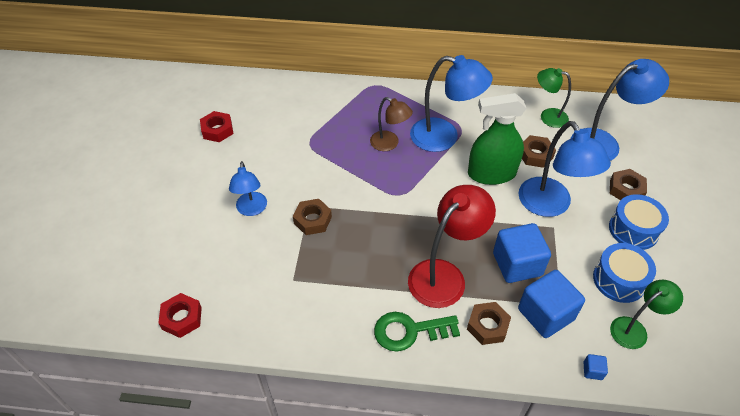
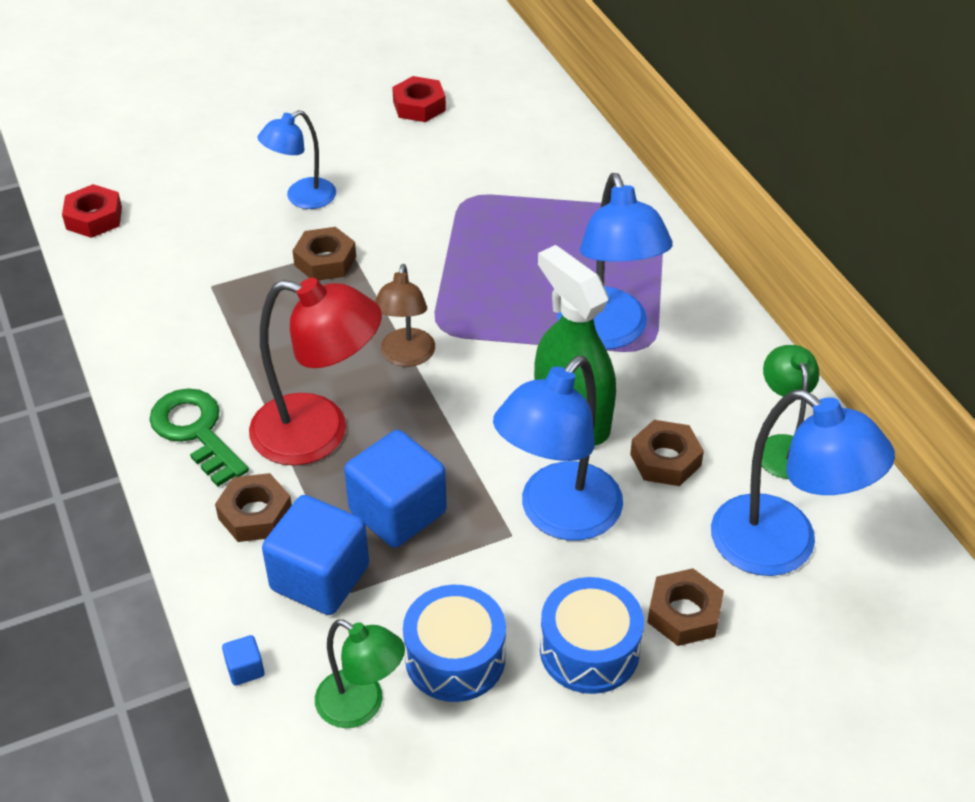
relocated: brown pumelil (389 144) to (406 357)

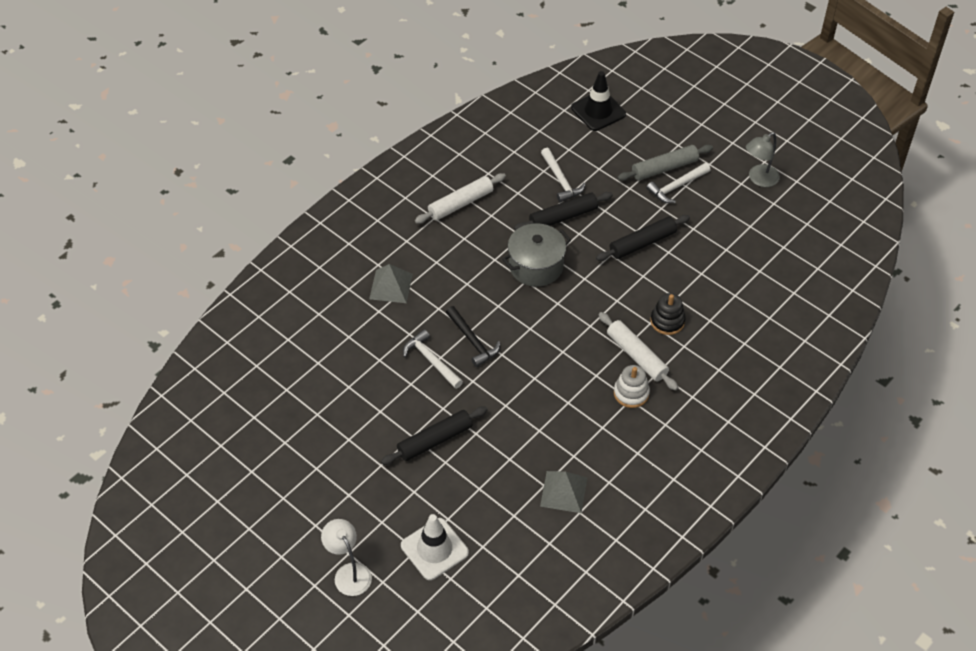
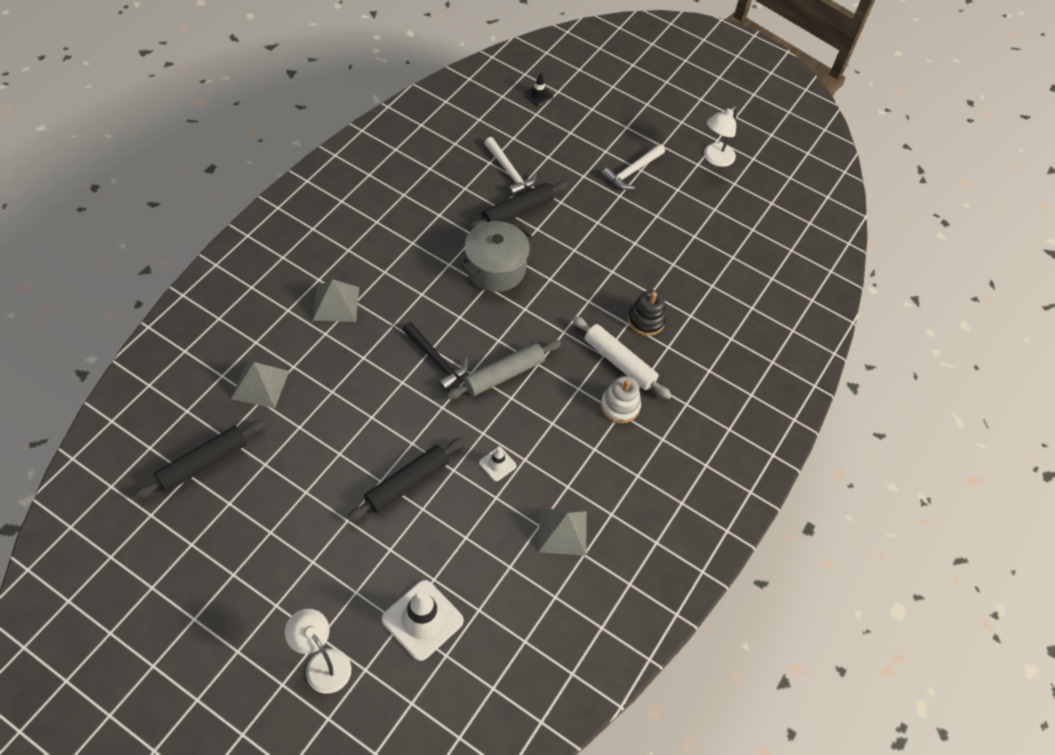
missing: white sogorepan (431 361); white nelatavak (460 203)
appeared: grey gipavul (260 384); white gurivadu (497 464)
relocated: black nelatavak (642 243) to (203 463); grey nelatavak (664 168) to (504 374)
colour: grey pumelil (759 179) to white pumelil (715 159)
size: black gurivadu (598 111) = (538 95) x0.50

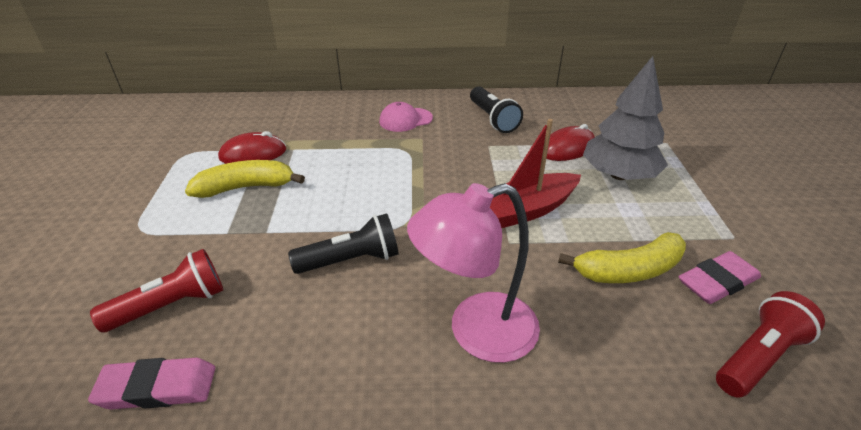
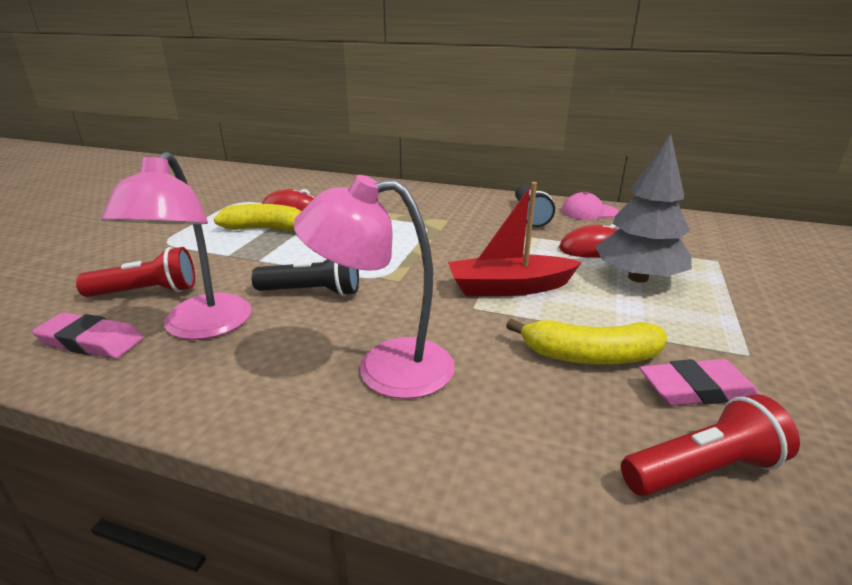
appeared: pink pumelil (201 328)
relocated: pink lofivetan (405 120) to (589 212)

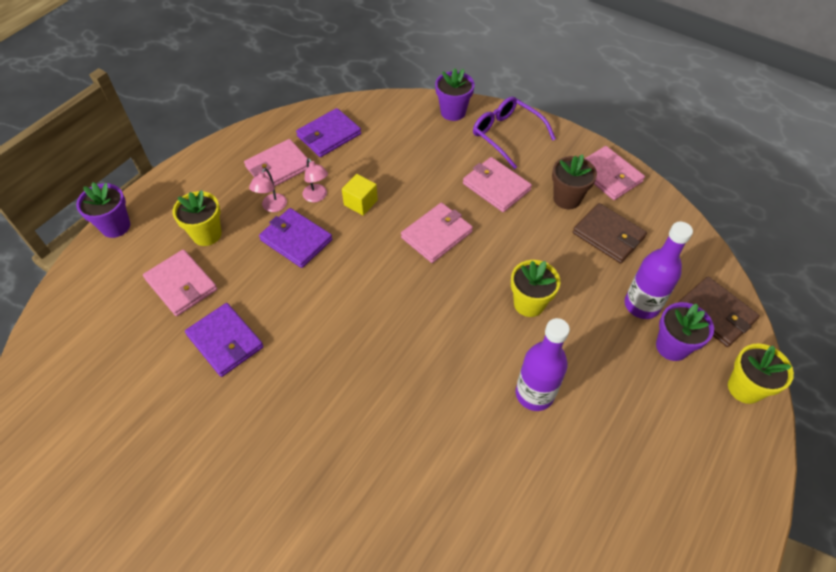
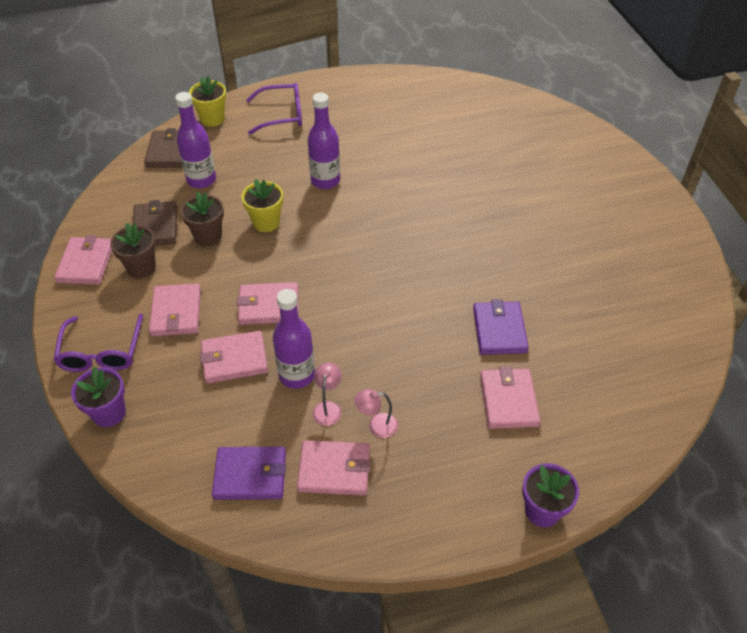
missing: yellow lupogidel (207 234); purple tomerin (296 240); purple lupogidel (672 346)
appeared: brown lupogidel (208 236); pink tomerin (234 359); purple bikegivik (281 115)
exchanged: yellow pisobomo (360 202) to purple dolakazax (297 375)
spun: pink pumelil (272 207) = (376 425) 150 degrees counterclockwise

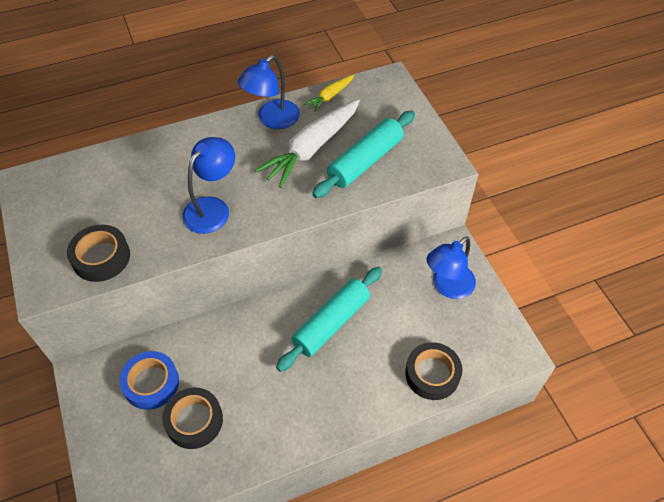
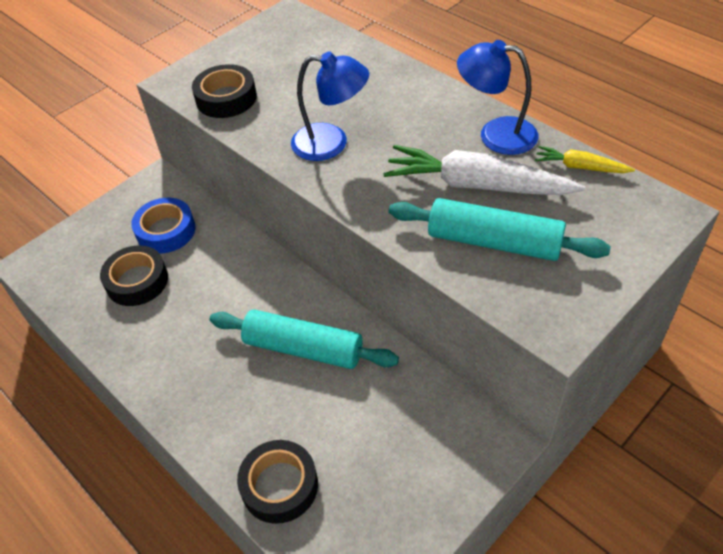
missing: blue pumelil (447 287)

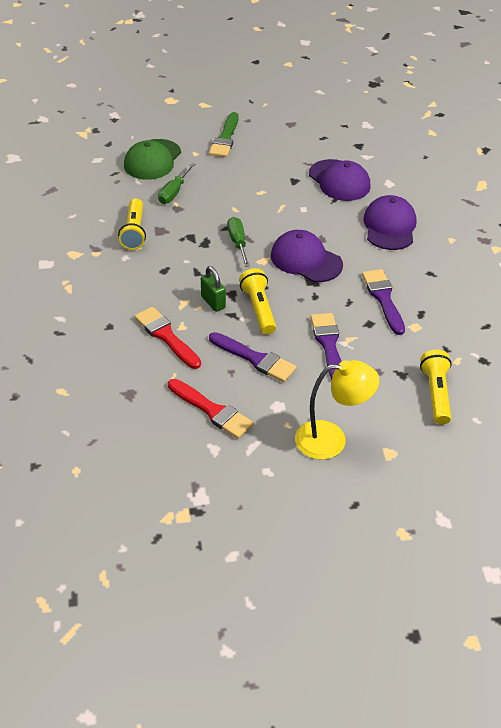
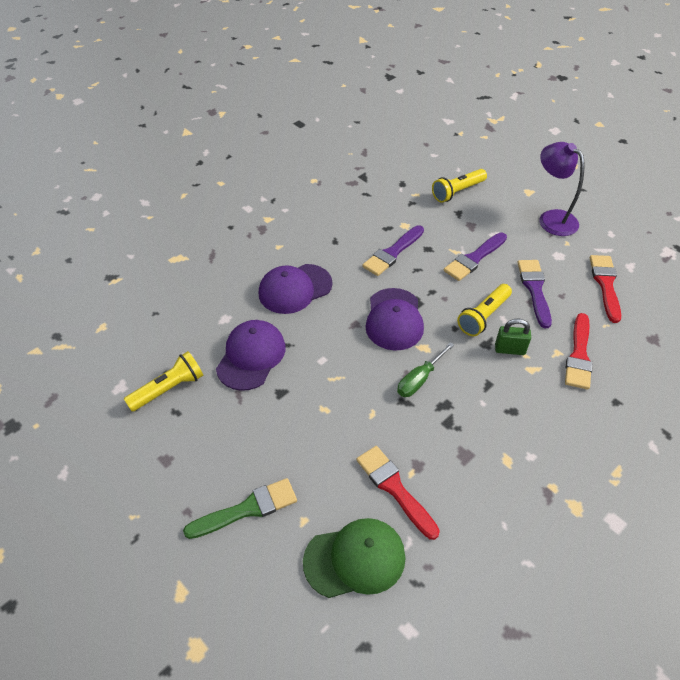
relocated: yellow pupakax (134 232) to (169 389)
exchanged: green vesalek (174 192) to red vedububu (394 488)
colour: yellow pumelil (331 440) to purple pumelil (551 218)
spun: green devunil (213 302) = (509 349) 75 degrees clockwise

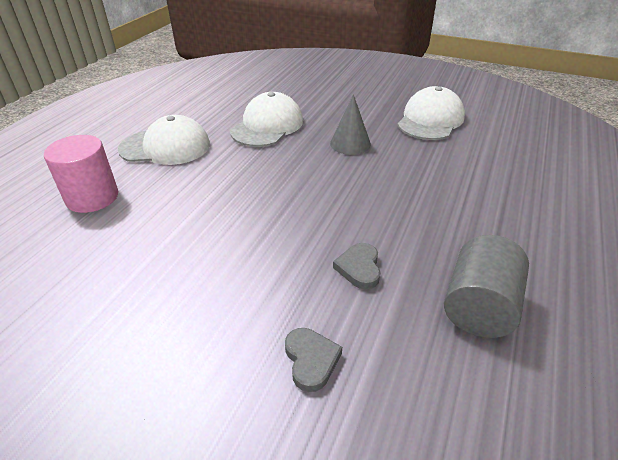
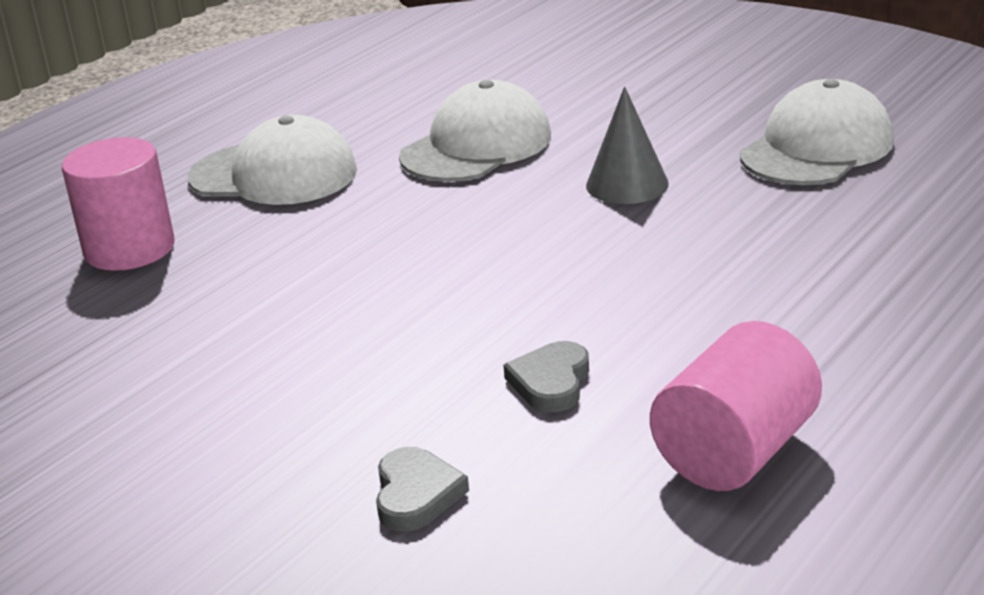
colour: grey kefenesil (479 307) to pink kefenesil (735 452)

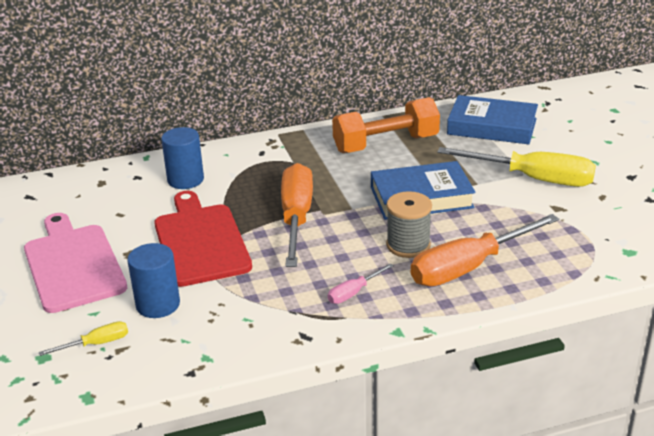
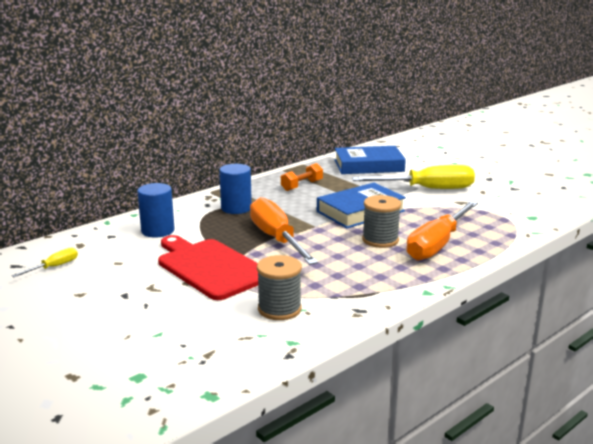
missing: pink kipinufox (73 264); pink vesalek (354 292)
appeared: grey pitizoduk (279 309)
relocated: yellow vesalek (96 344) to (54 267); blue kefenesil (158 304) to (236 208)
size: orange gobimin (386 144) = (302 185) x0.54

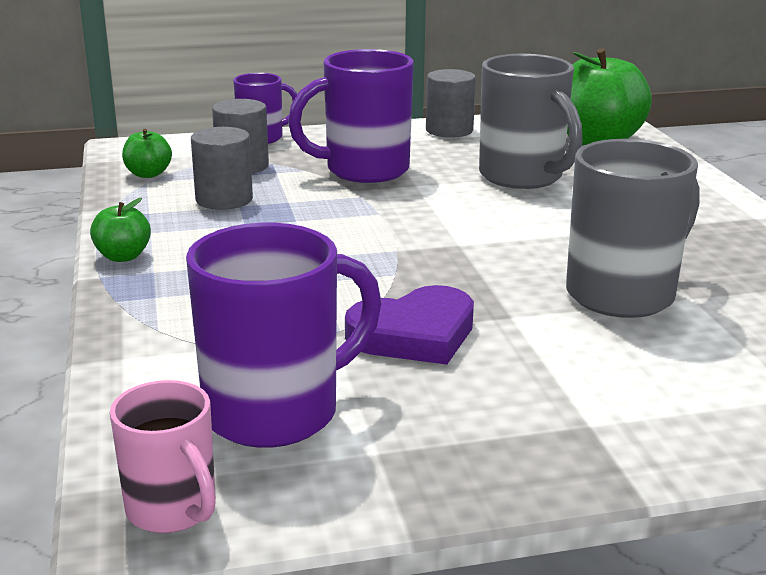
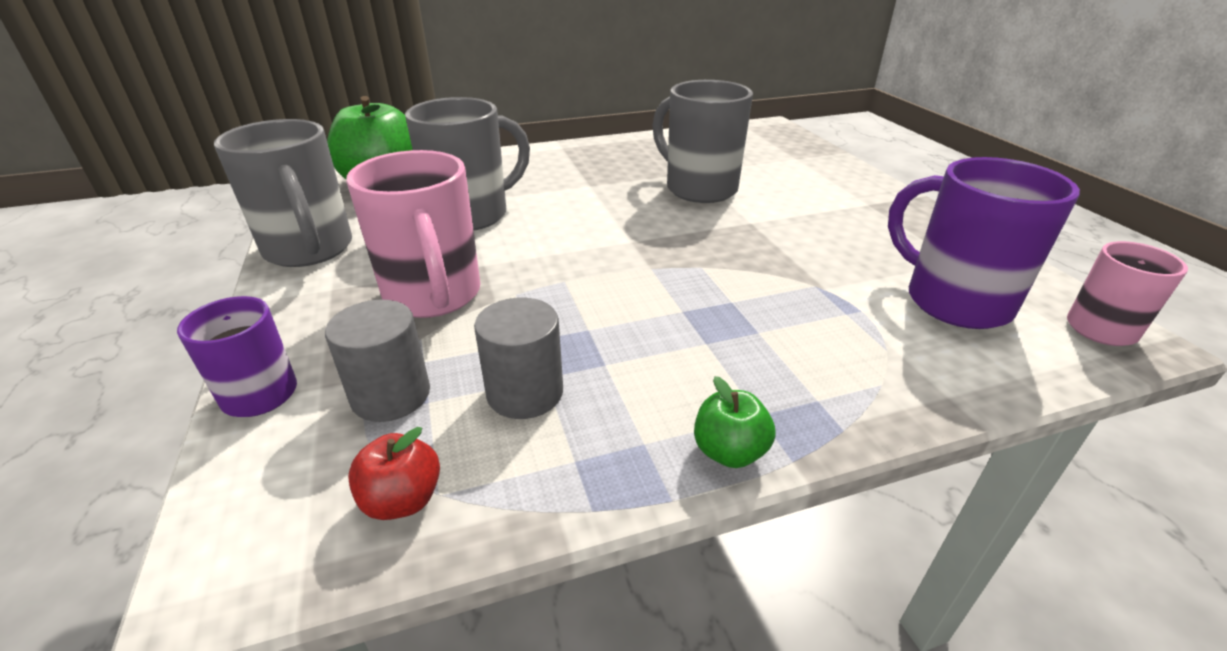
missing: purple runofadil (414 334)
exchanged: grey kefenesil (449 130) to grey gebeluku (309 250)
colour: purple gebeluku (364 170) to pink gebeluku (433 296); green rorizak (148 174) to red rorizak (403 500)

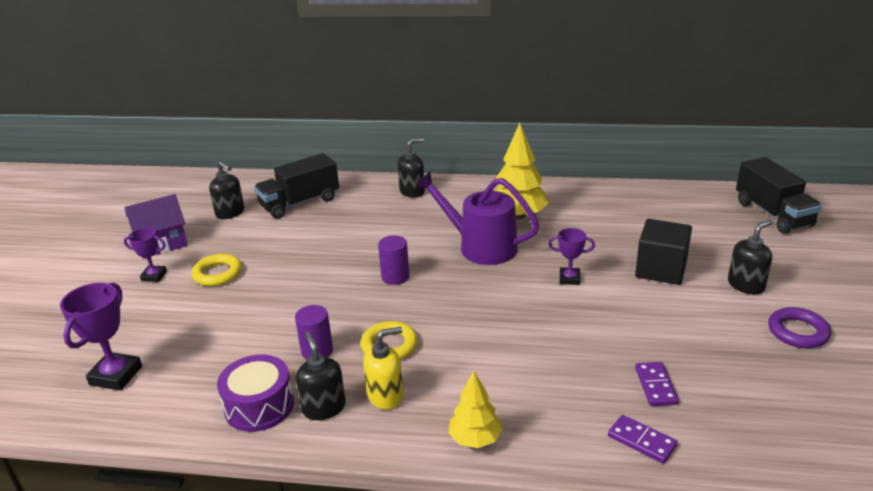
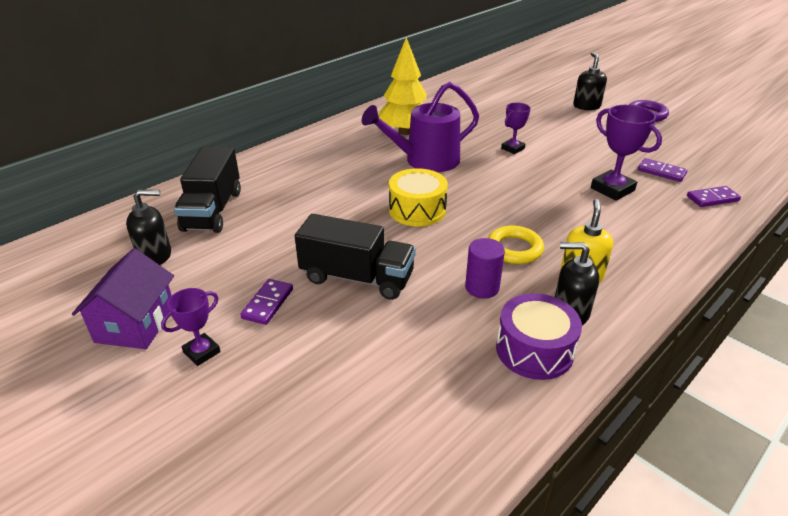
missing: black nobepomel (412 191); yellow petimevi (475 439); black pisobomo (661 270)
relocated: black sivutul (773 214) to (357 278); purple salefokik (116 375) to (612 189)
exchanged: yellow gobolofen (217 274) to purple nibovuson (268 303); purple kefenesil (395 277) to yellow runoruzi (417 210)

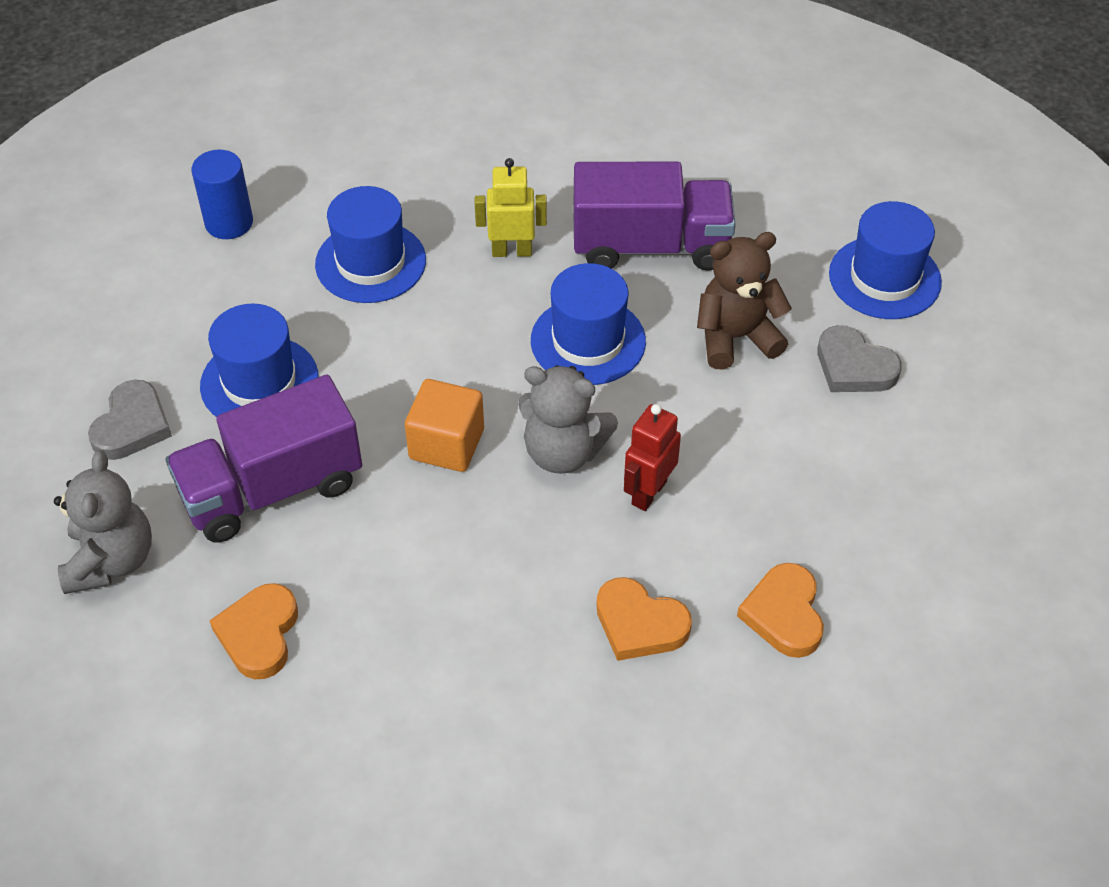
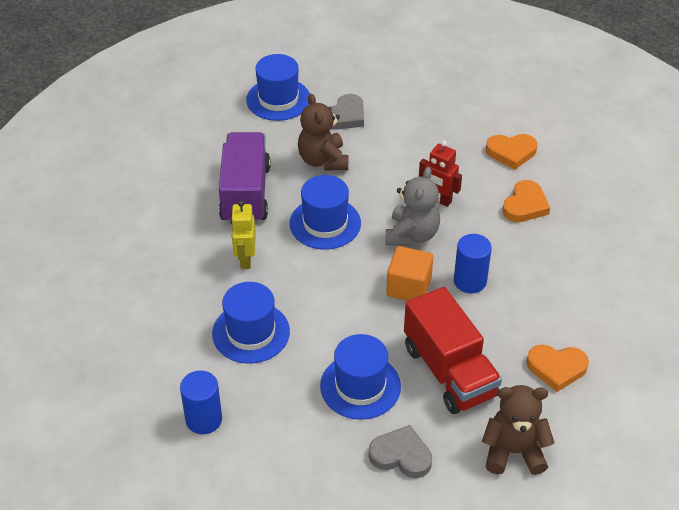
appeared: blue kefenesil (470 281)
colour: purple sivutul (272 489) to red sivutul (449 371); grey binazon (111 560) to brown binazon (513 451)

